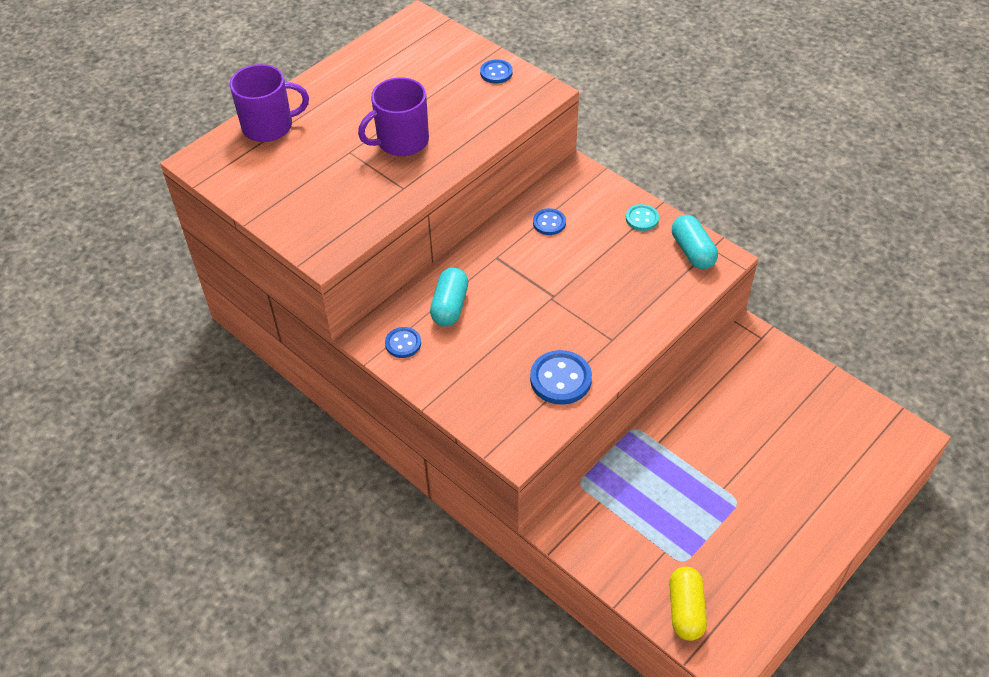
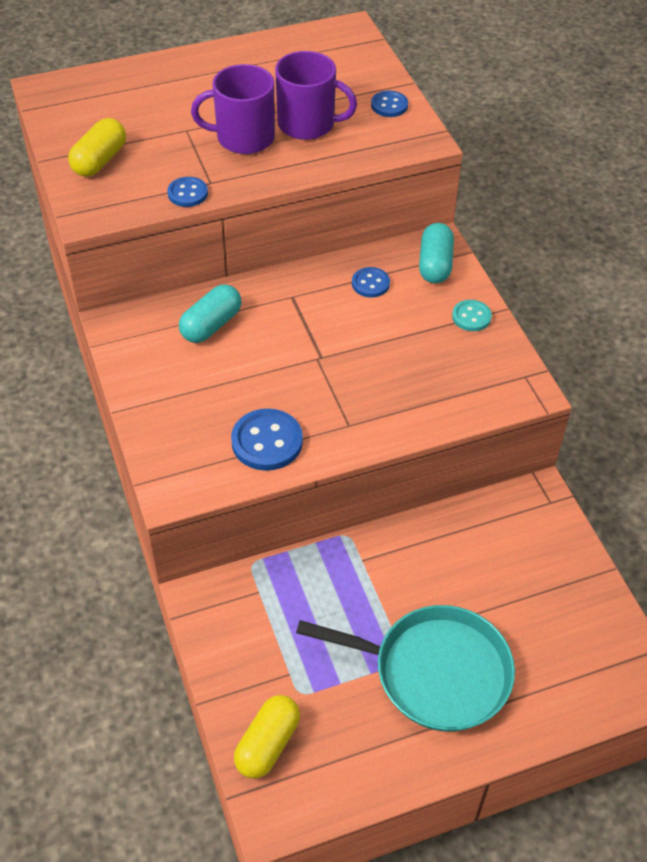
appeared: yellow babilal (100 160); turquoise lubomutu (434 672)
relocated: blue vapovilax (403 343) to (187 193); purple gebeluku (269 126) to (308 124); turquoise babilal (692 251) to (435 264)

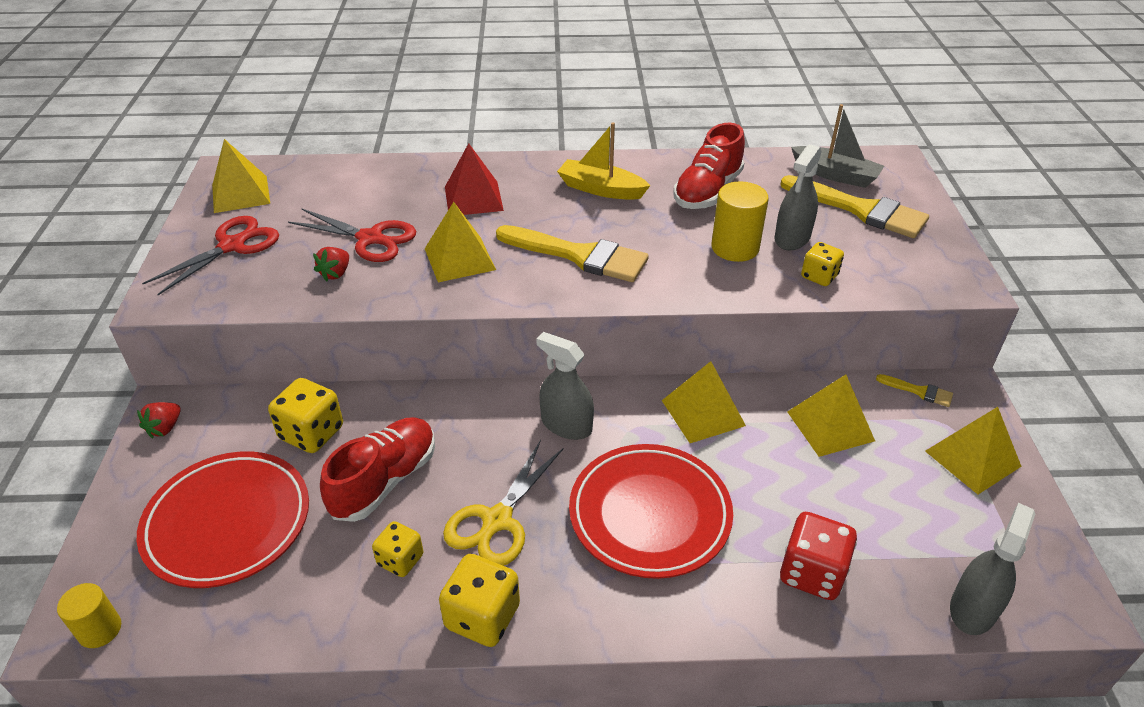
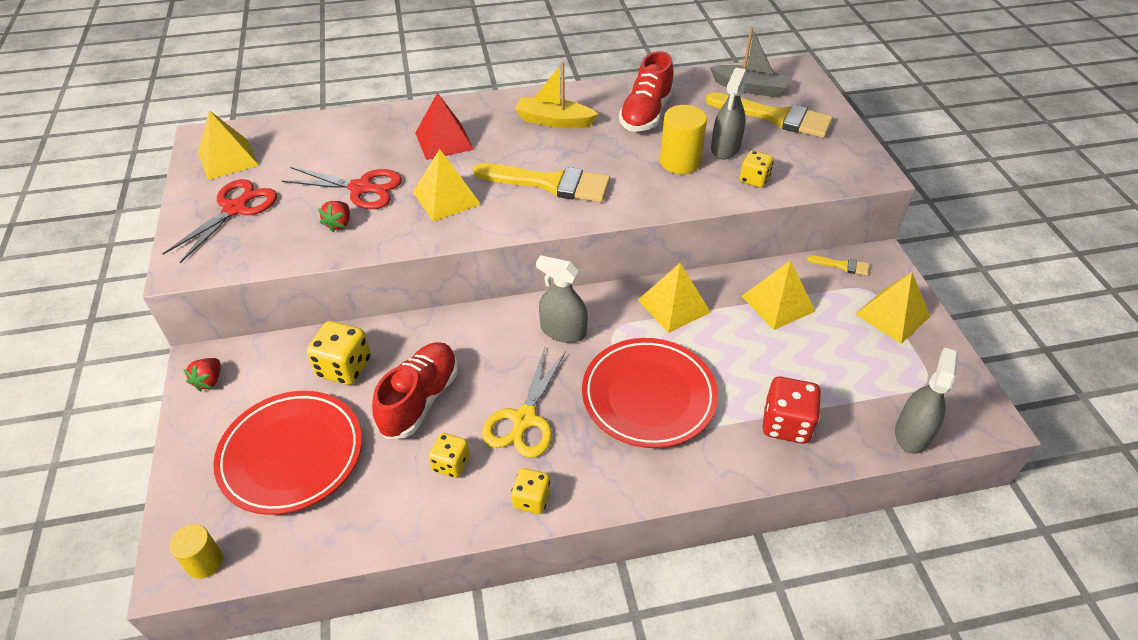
size: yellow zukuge (482 617) = (531 499) x0.64

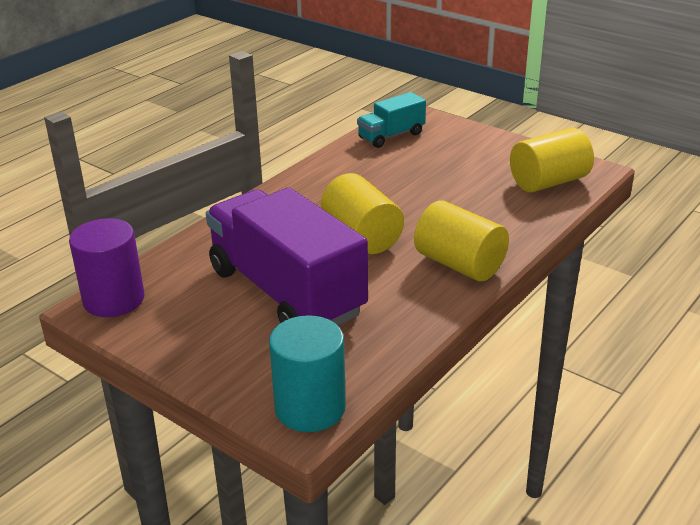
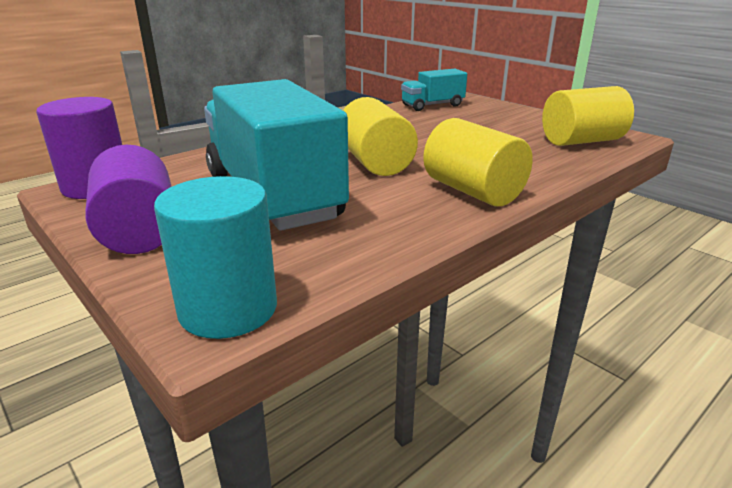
appeared: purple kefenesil (139 231)
colour: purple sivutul (286 292) to turquoise sivutul (272 196)

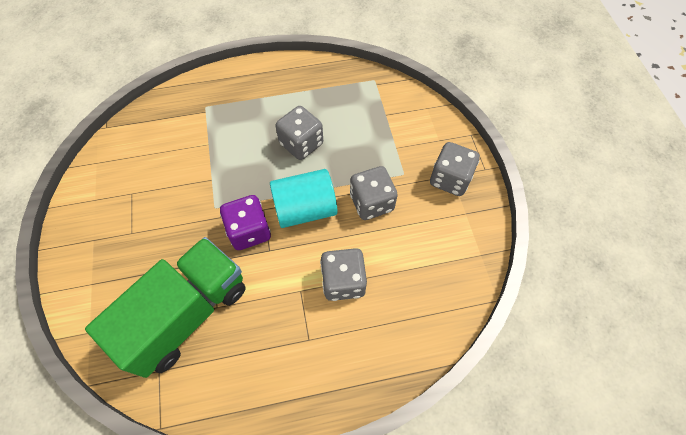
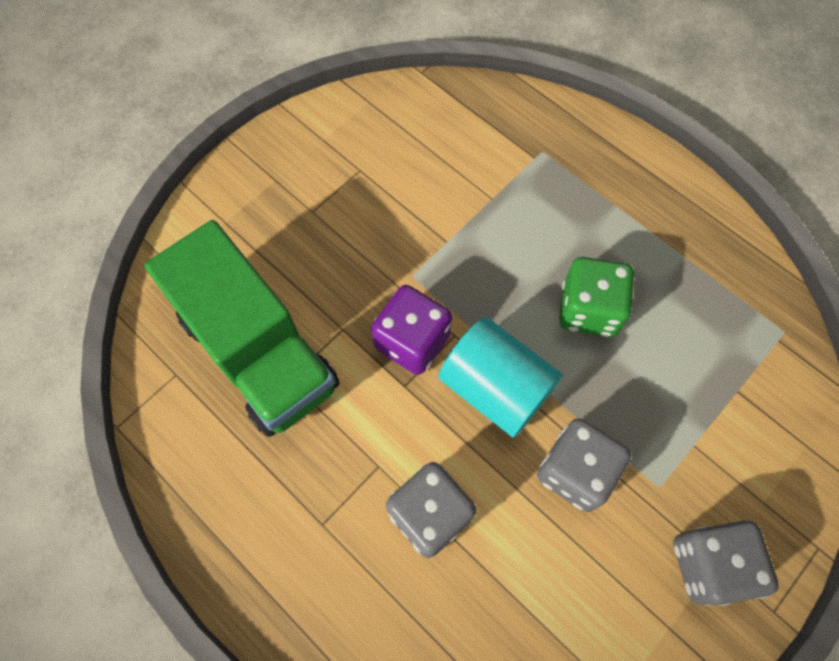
colour: grey zukuge (301 144) to green zukuge (588 310)
spun: green sivutul (187 314) = (259 352) 45 degrees clockwise

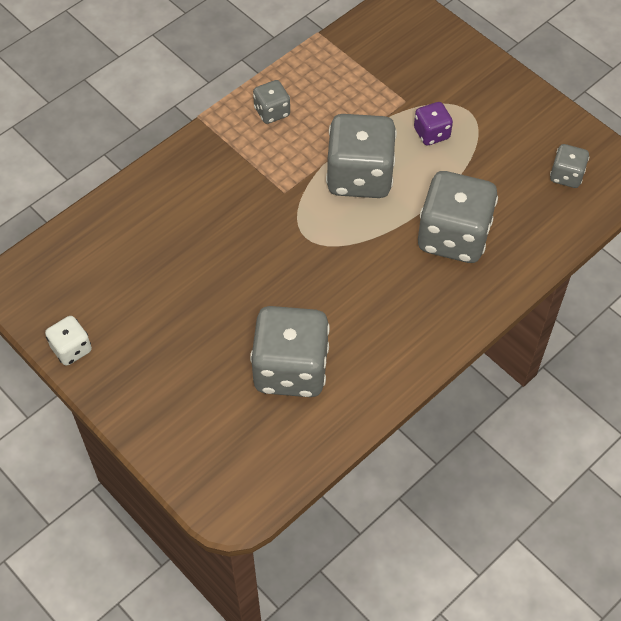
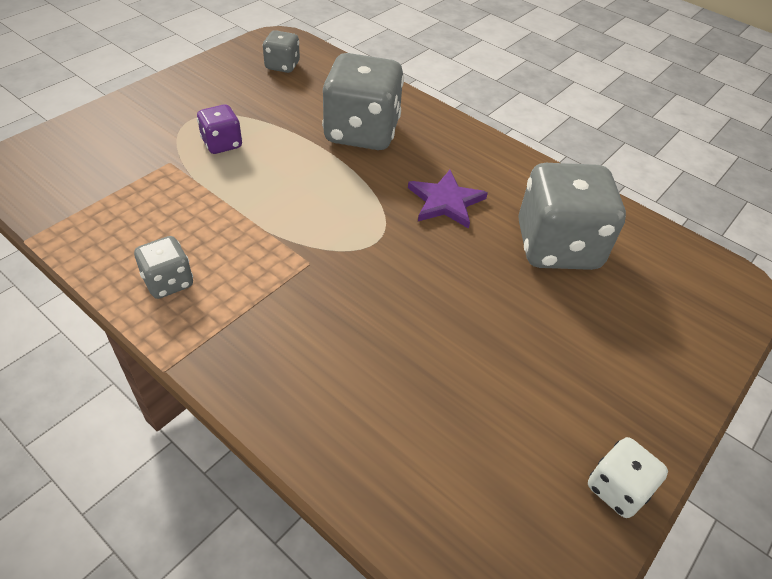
missing: grey zukuge (359 176)
appeared: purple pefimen (445 201)

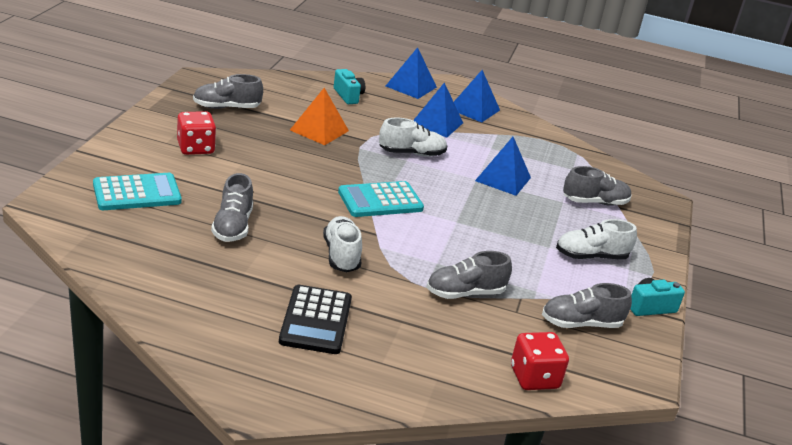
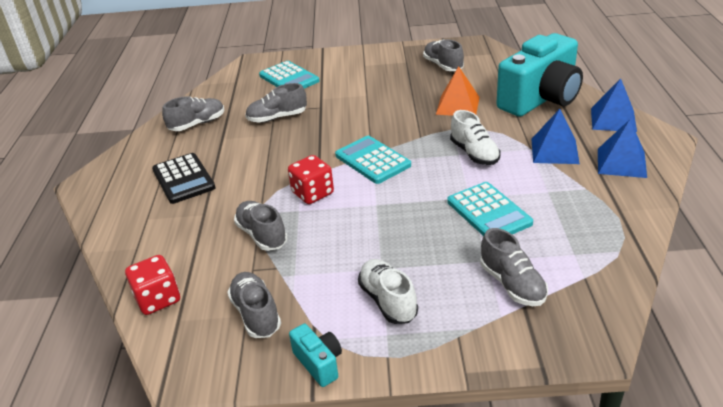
missing: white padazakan (341 255)
appeared: grey padazakan (197 124)
relocated: red zukuge (195 148) to (312 193)
exchanged: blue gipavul (503 179) to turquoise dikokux (488 212)
spun: black dikokux (316 320) = (183 179) 105 degrees counterclockwise
size: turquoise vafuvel (348 96) = (540 99) x2.41

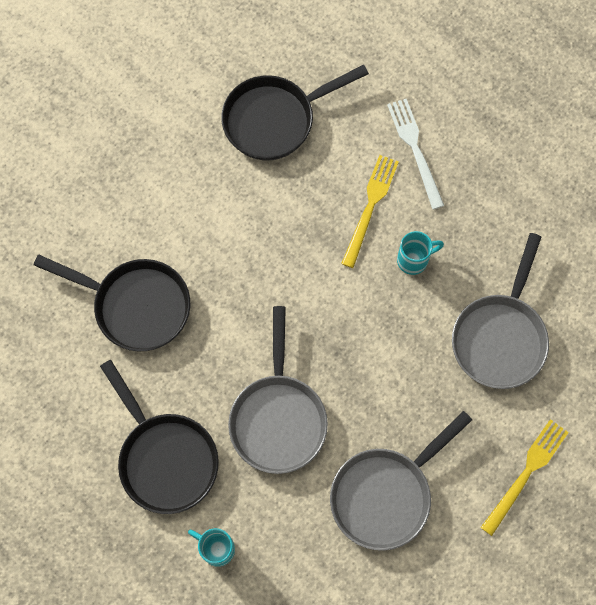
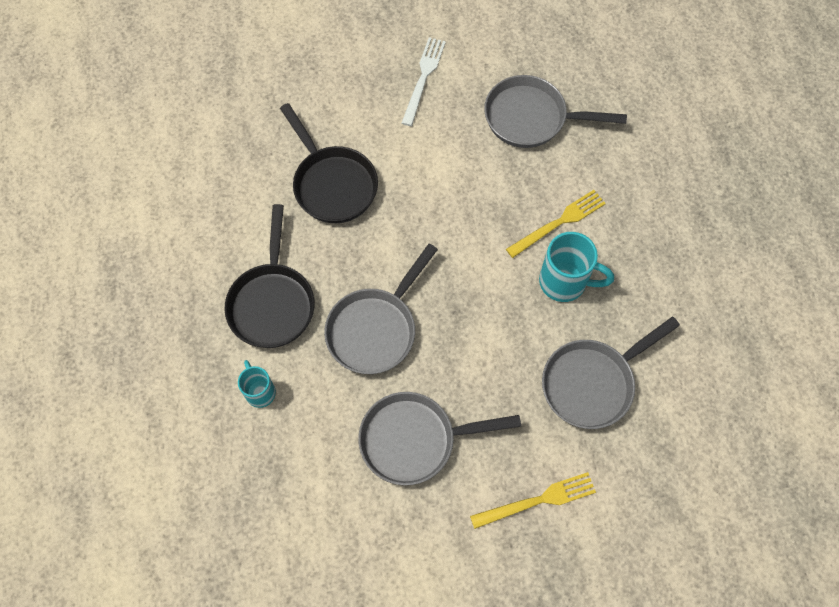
relocated: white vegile (415 149) to (423 78)
colour: black lubomutu (275 119) to grey lubomutu (531 118)
size: turquoise gebeluku (414 260) = (565 282) x1.62

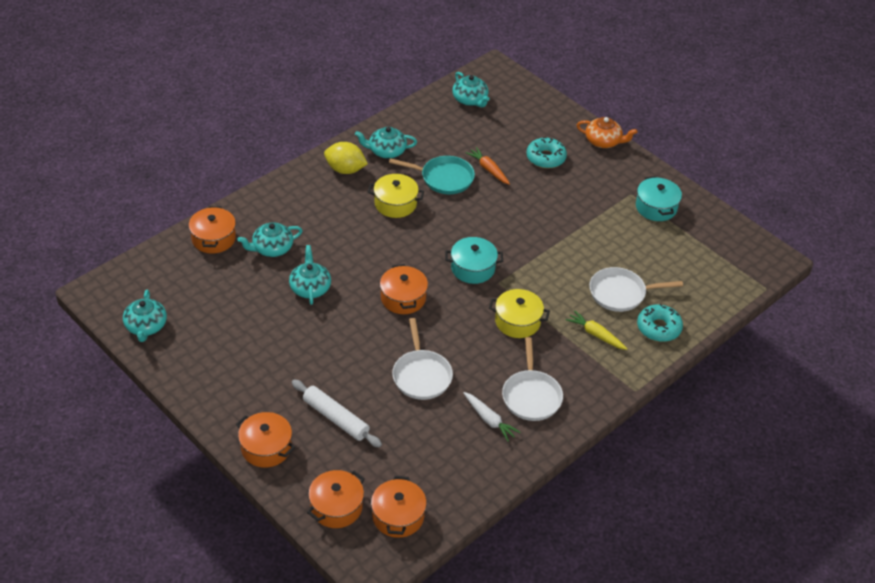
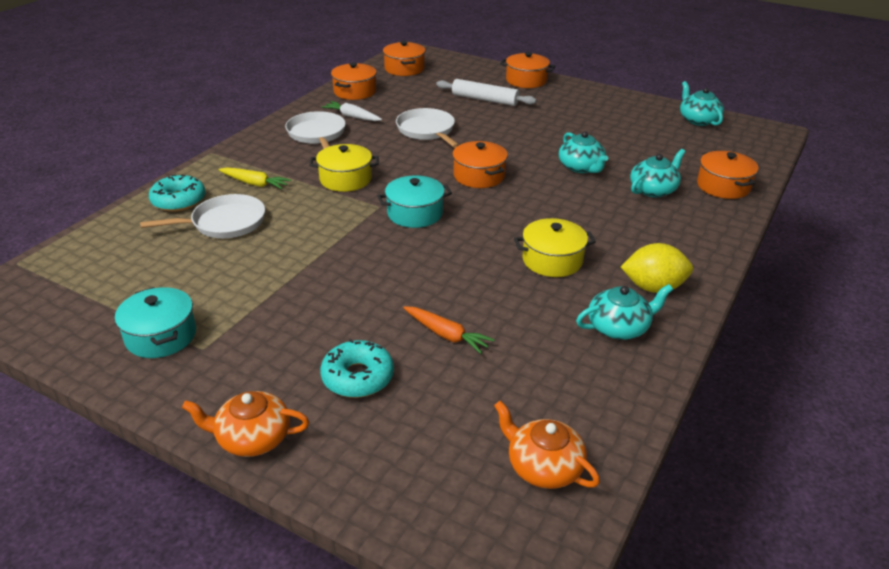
missing: turquoise lubomutu (444 178)
relocated: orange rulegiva (336 507) to (355 92)
colour: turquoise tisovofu (470 100) to orange tisovofu (543 467)

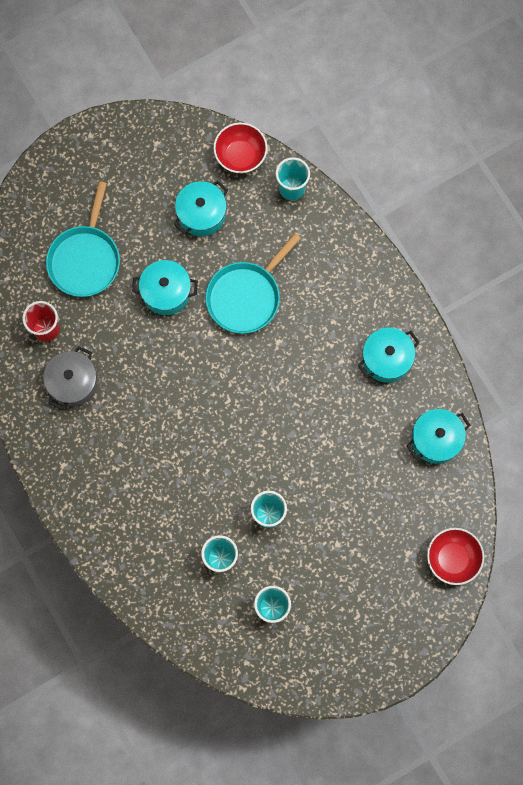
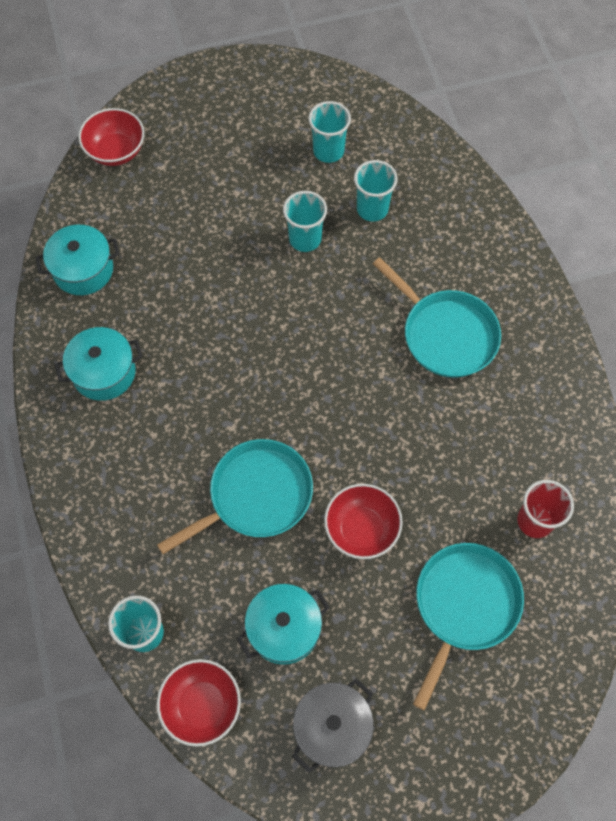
appeared: turquoise lubomutu (446 334)
relocated: grey rulegiva (73 382) to (332 727)
exchanged: turquoise rulegiva (166 292) to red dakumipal (361 529)

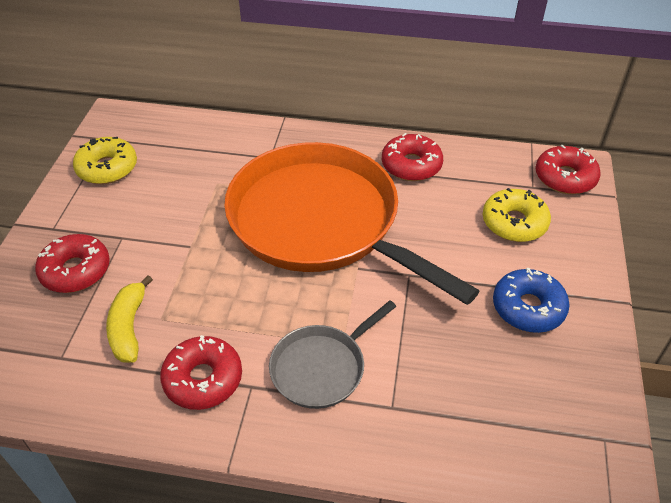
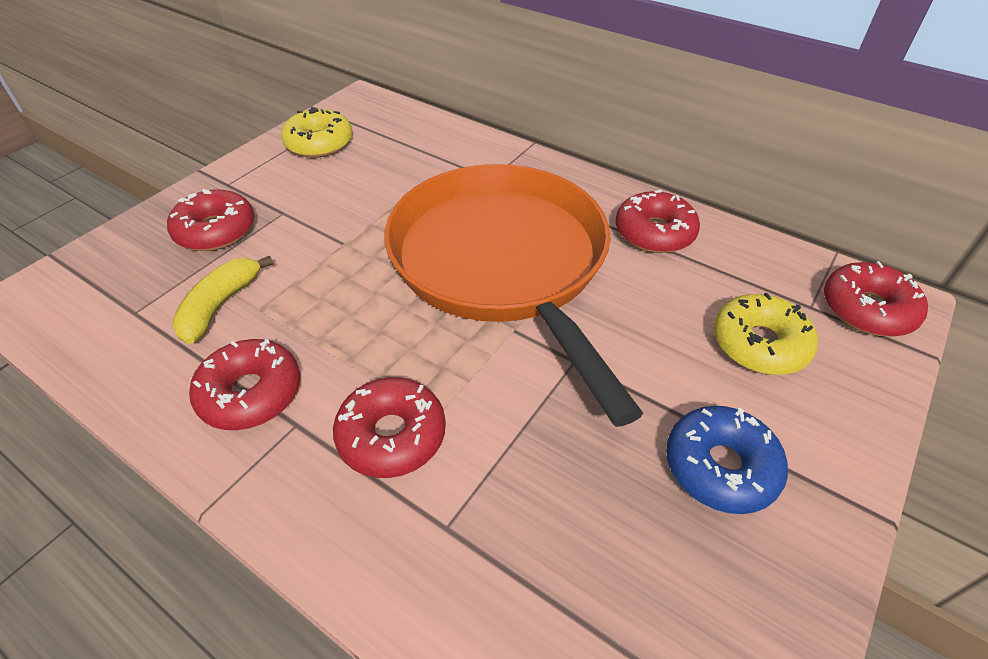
exchanged: grey lubomutu (322 367) to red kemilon (392 435)

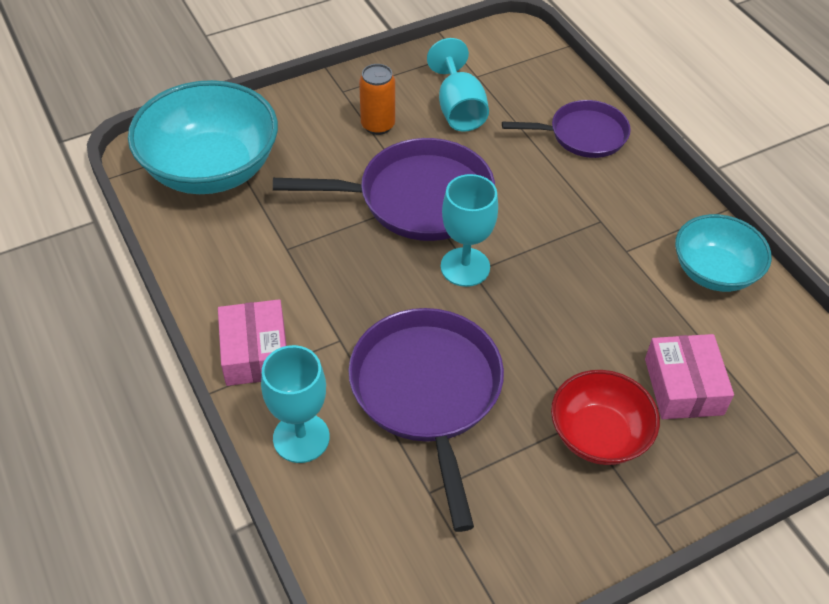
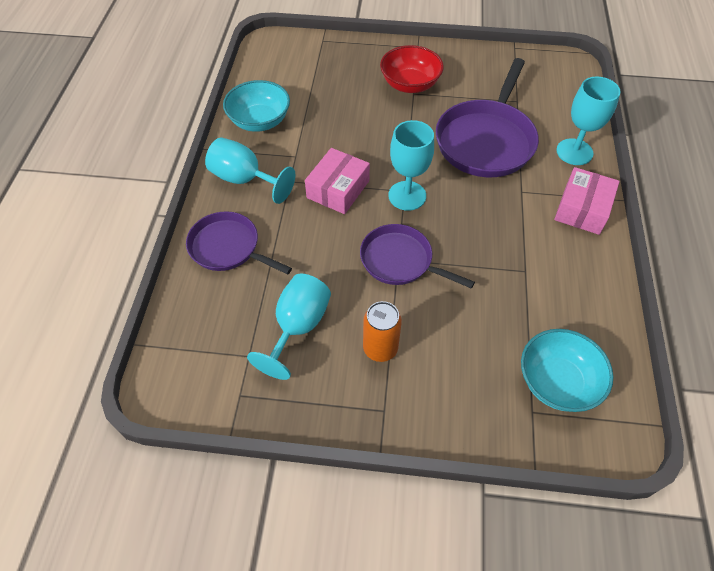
appeared: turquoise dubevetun (244 179)
relocated: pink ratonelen (683 386) to (338 189)
size: purple lubomutu (417 199) = (400 261) x0.62; turquoise dakumipal (211 169) = (557 382) x0.60

